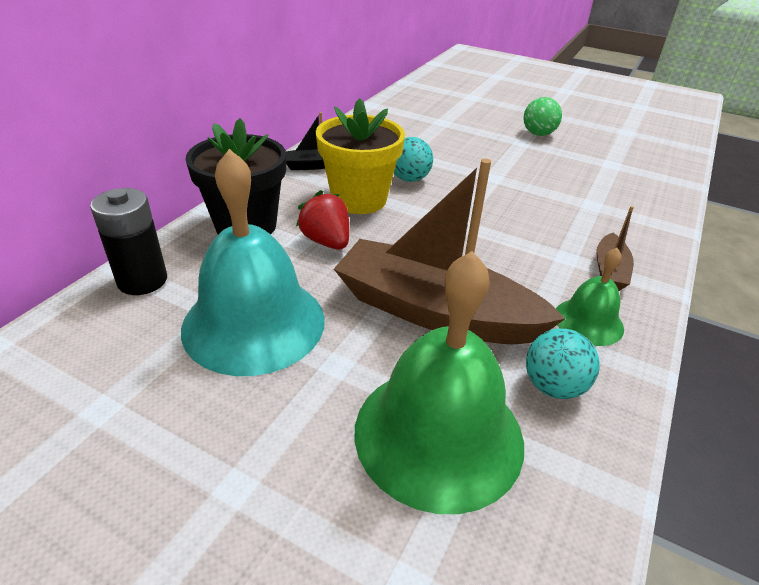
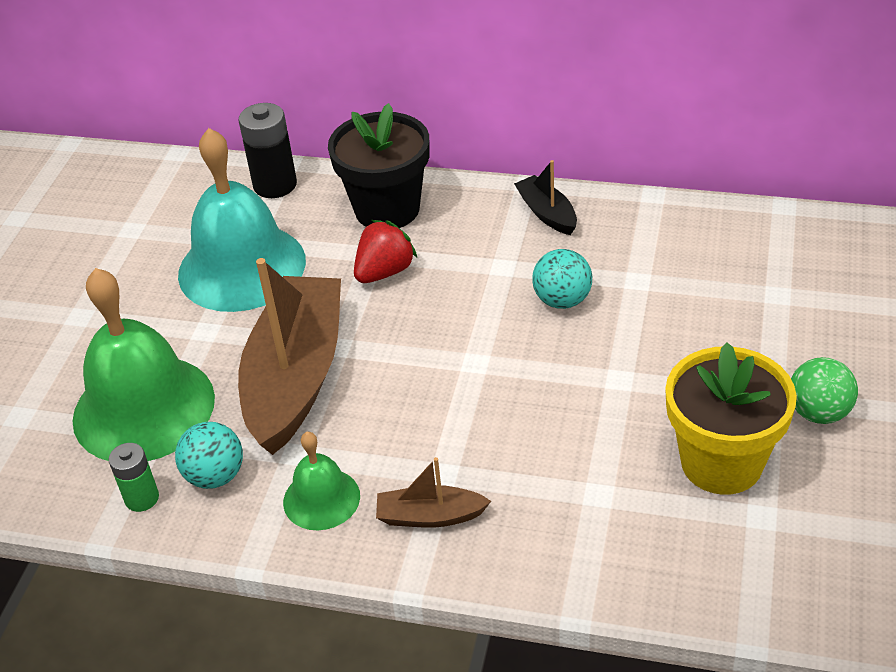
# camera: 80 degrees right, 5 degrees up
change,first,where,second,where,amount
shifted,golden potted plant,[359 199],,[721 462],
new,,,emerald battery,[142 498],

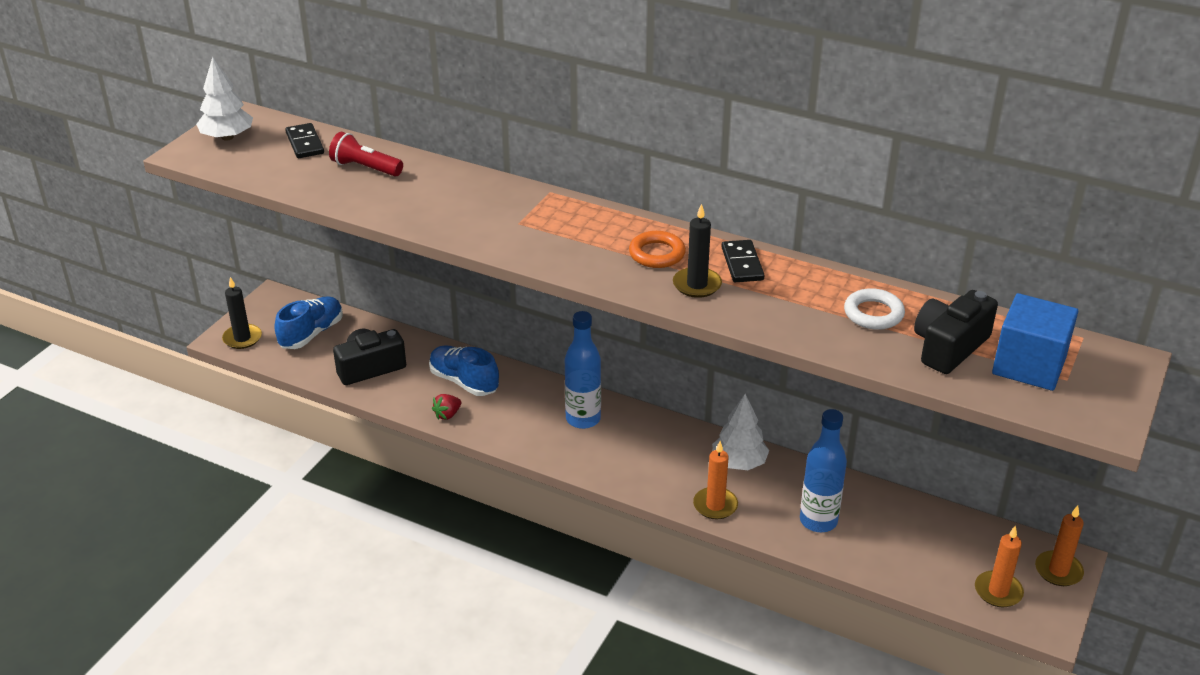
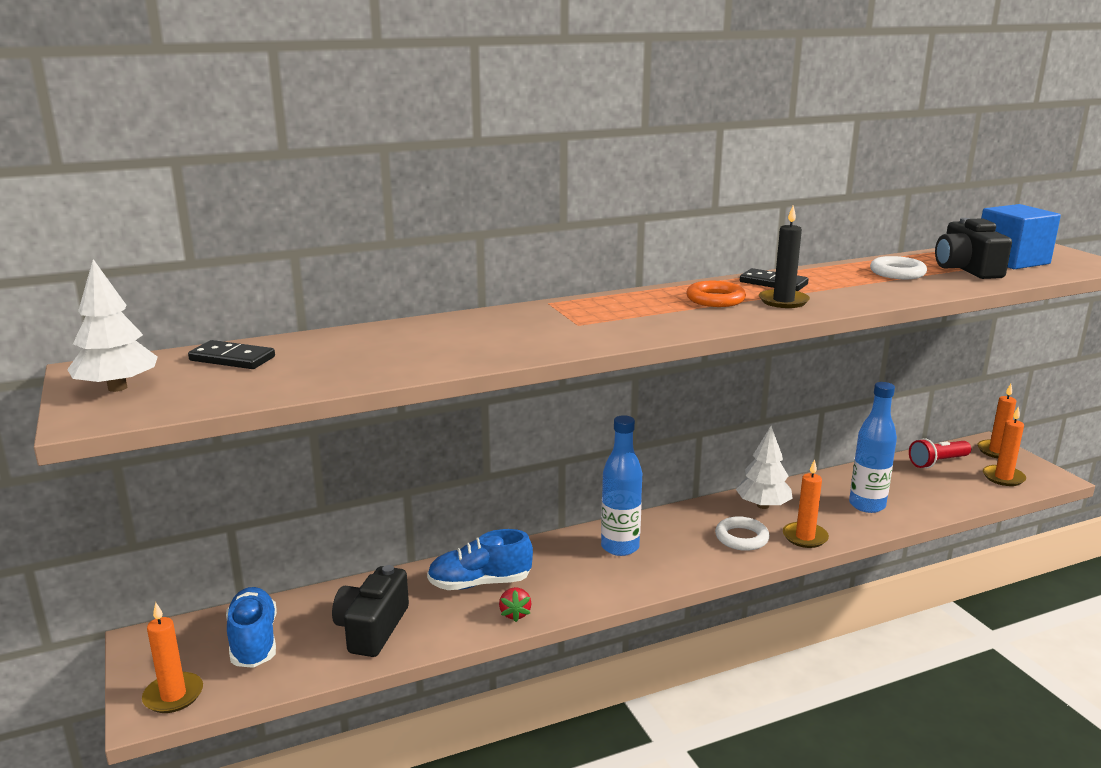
# camera: 50 degrees left, 15 degrees down
change,first,where,second,where,amount
repainted,black candle,[242 338],orange candle,[173 695],
shifted,red pocket torch,[365 168],,[937 462],
new,,,pure white hoop,[741 538],

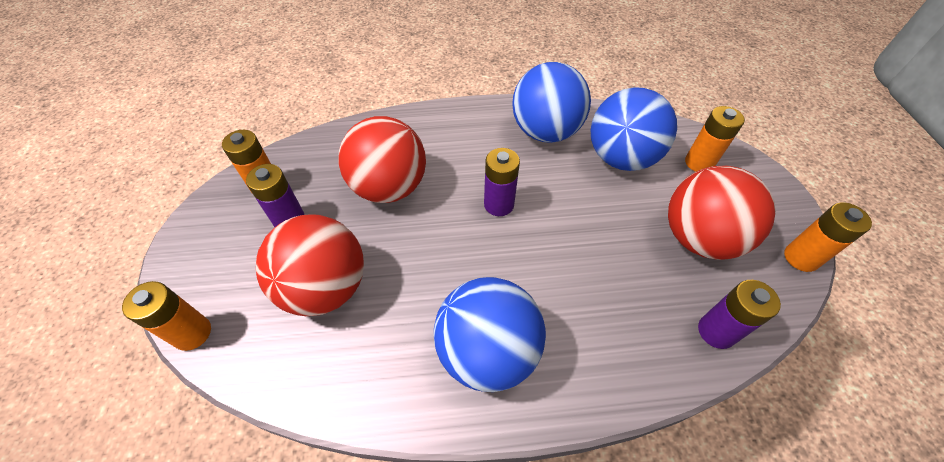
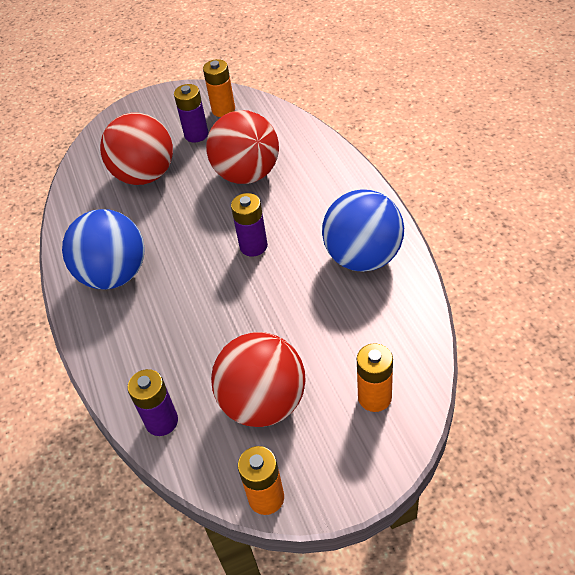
# camera: 80 degrees right, 5 degrees down
change,first,where,second,where,amount
gone,orange battery,[192 333],,,
gone,royal blue sphere,[621 158],,,

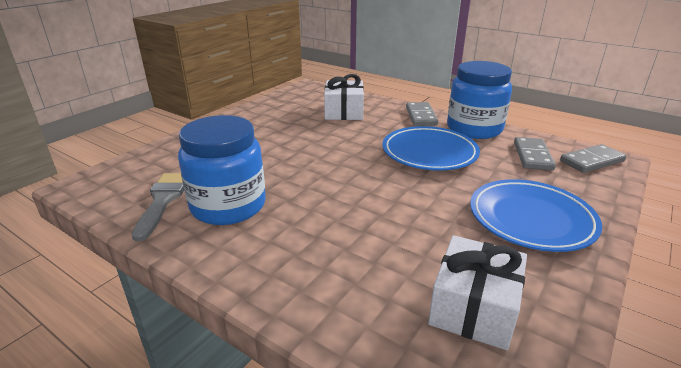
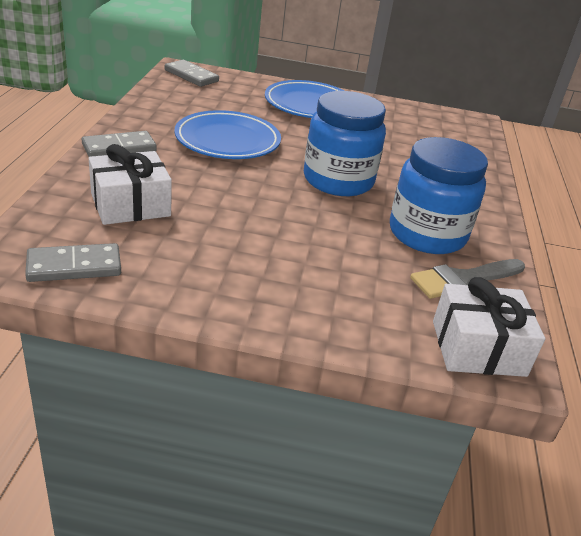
# camera: 120 degrees left, 5 degrees up
change,first,where,second,where,amount
shifted,pure white present,[474 307],,[478 348],
shifted,royal blue preserve jar,[474 129],,[338 180],
shifted,grey domino piece,[532 156],,[74 266],

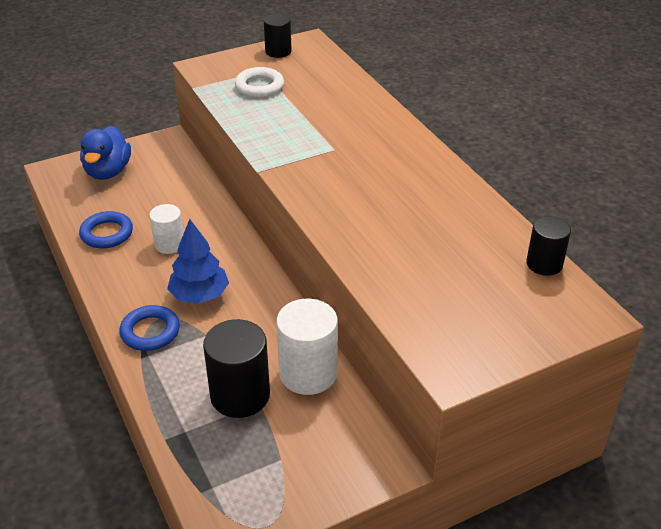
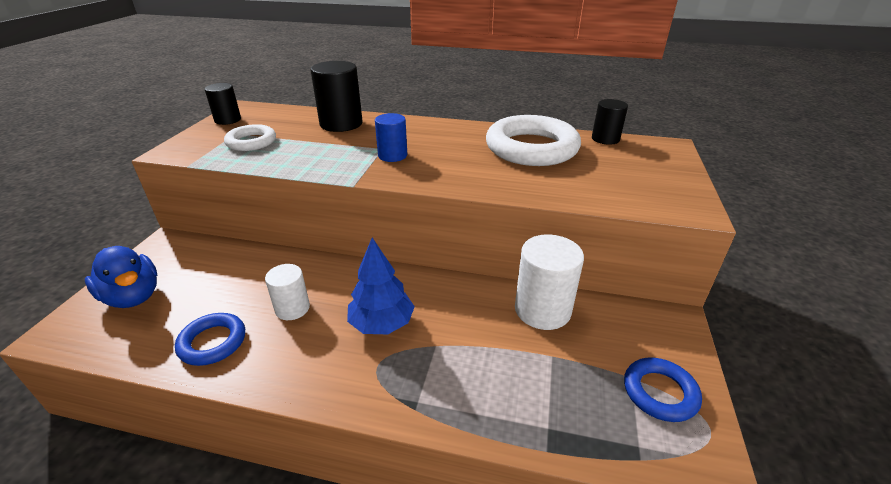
# camera: 50 degrees left, 5 degrees down
change,first,where,second,where,amount
shifted,royal blue hoop,[150 332],,[660 392],
shifted,black cylinder,[240 395],,[341 124],
new,,,royal blue cylinder,[392 155],
new,,,pure white hoop,[531 148],

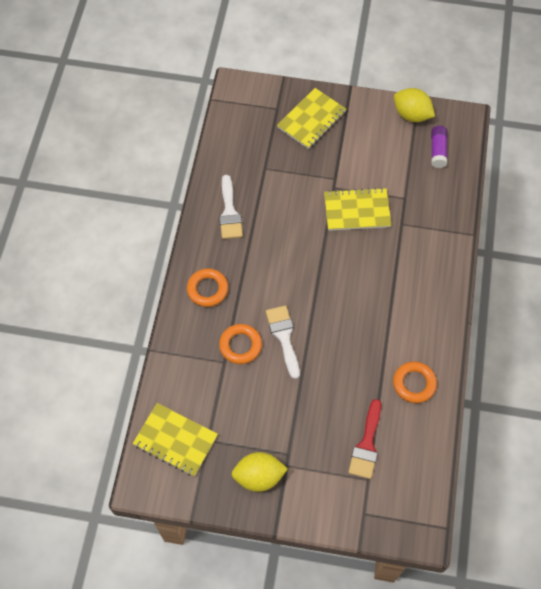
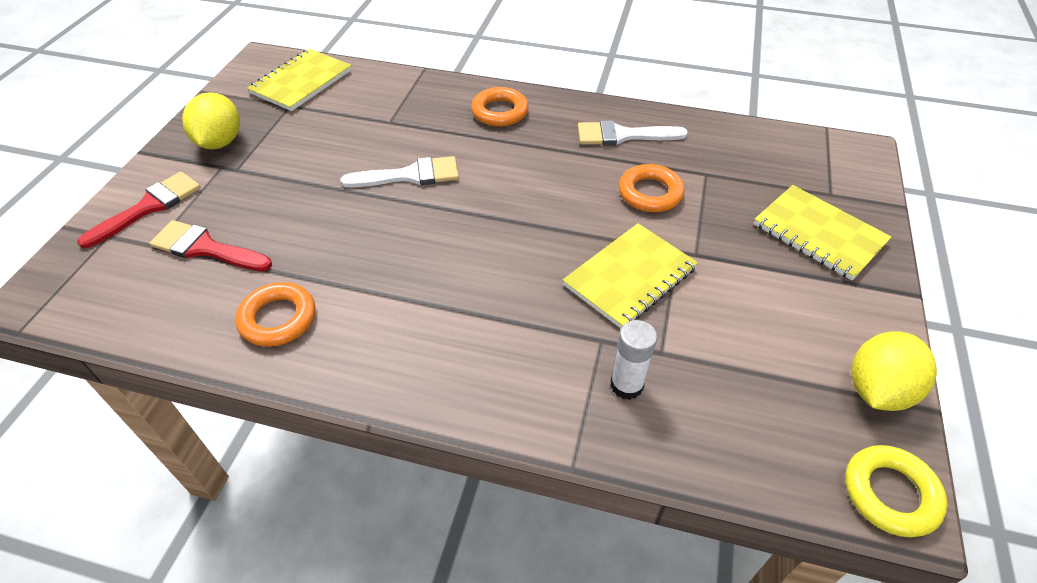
# camera: 95 degrees right, 15 degrees down
change,first,where,second,where,amount
shifted,orange hoop,[240 345],,[650 193],
rotated,golden notepad,[357 210],,[630 277],45 degrees clockwise
gone,violet glue,[438 151],,,
new,,,red paint brush,[149 207],
new,,,pure white glue,[626 385],
new,,,golden hoop,[890 494],

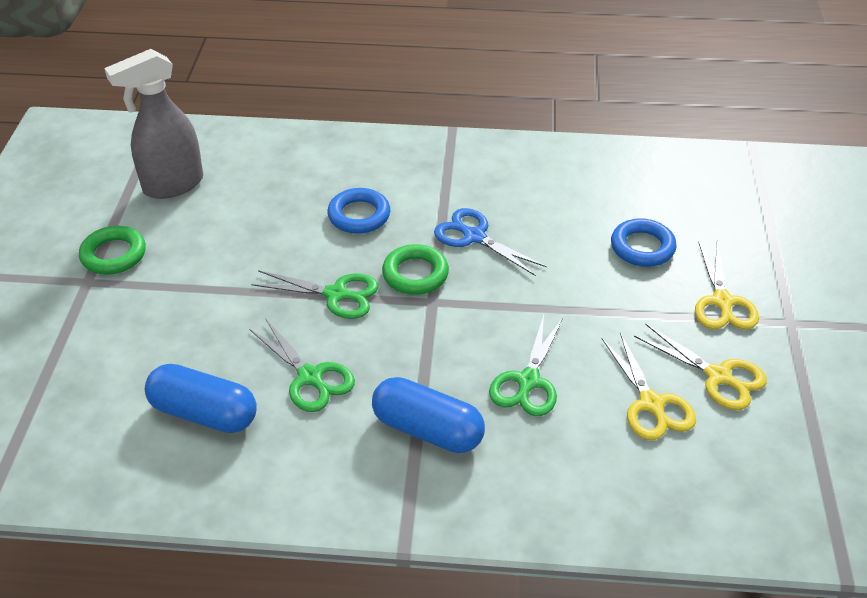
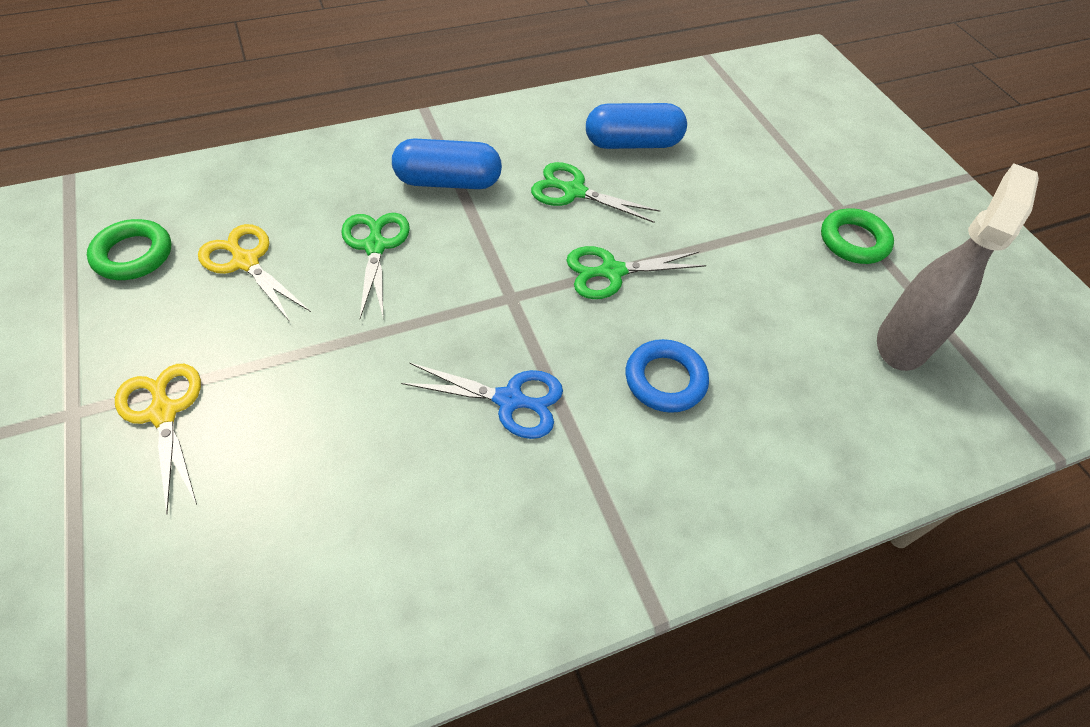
# camera: 150 degrees right, 10 degrees up
change,first,where,second,where,amount
shifted,emerald hoop,[415 274],,[133 255],
gone,royal blue hoop,[642 247],,,
gone,golden pair of scissors,[718 376],,,

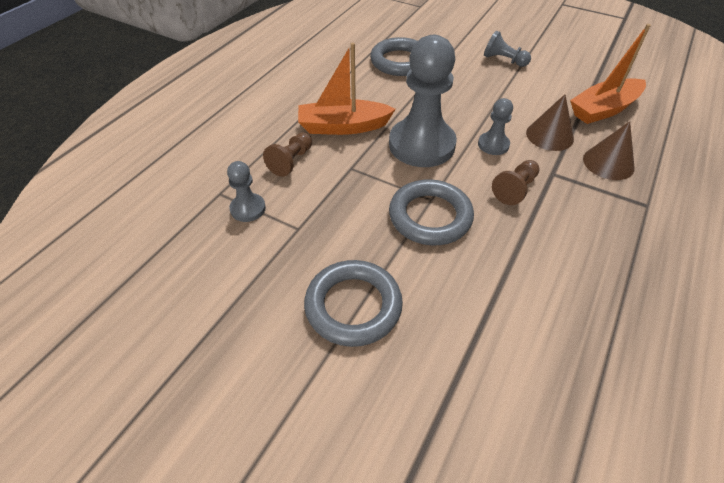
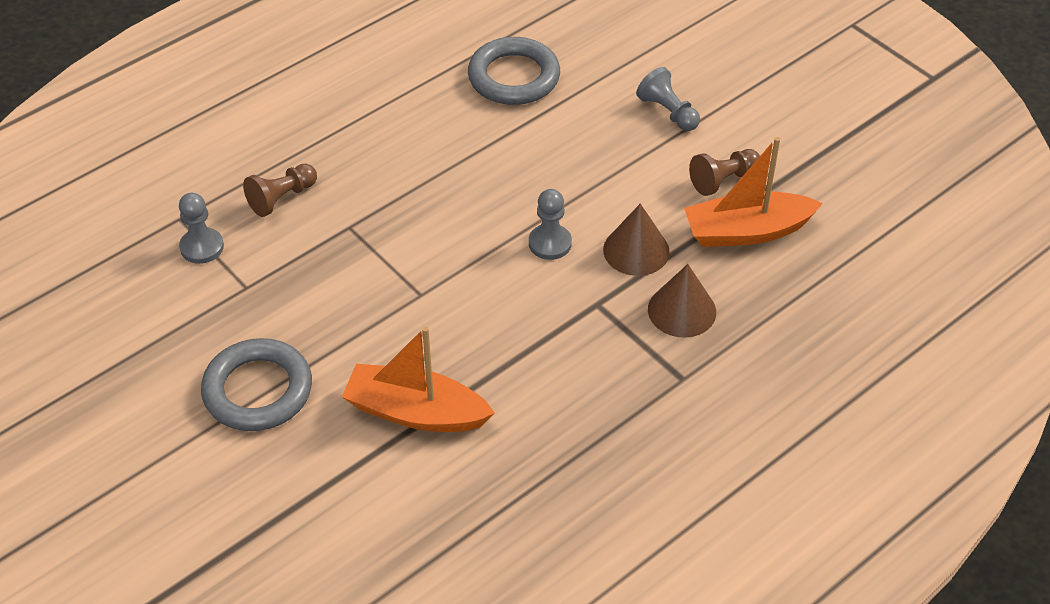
# camera: 20 degrees right, 0 degrees up
change,first,where,second,where,amount
shifted,orange sailboat,[343 127],,[416 412],
gone,grey pawn,[421 145],,,
gone,grey hoop,[430 216],,,
shifted,russet pawn,[515 189],,[723 180],

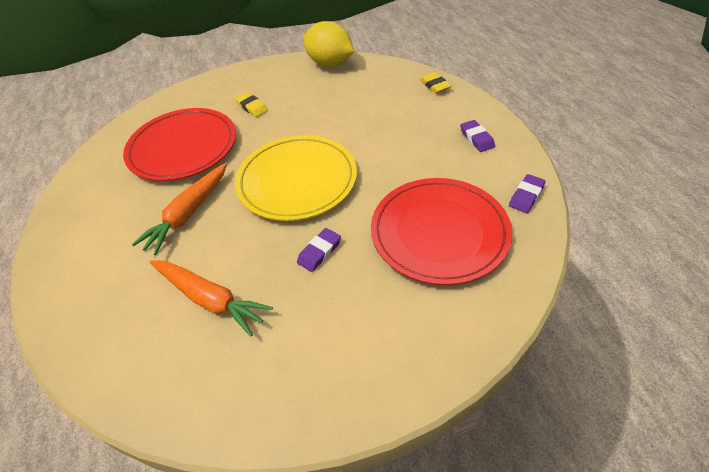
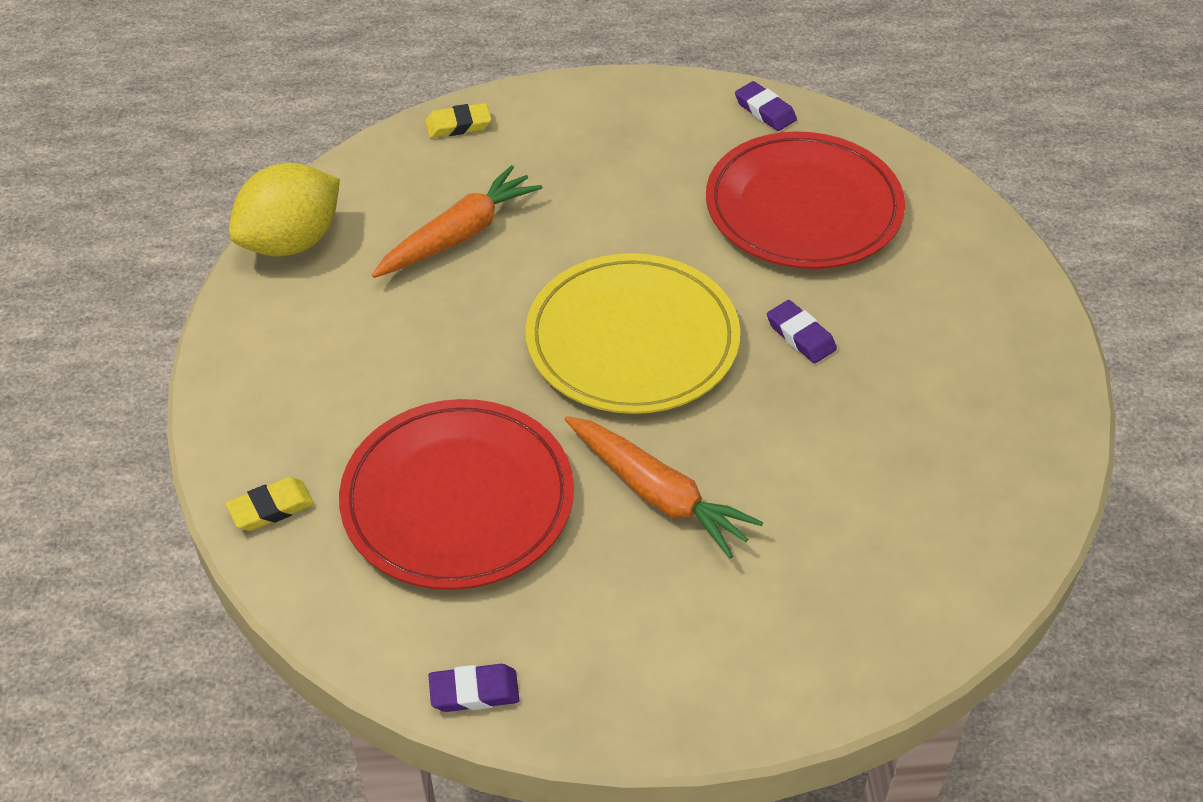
# camera: 80 degrees left, 0 degrees up
change,first,where,second,where,amount
shifted,orange carrot,[210 299],,[459 235],
shifted,golden eraser,[252 107],,[271 508],
shifted,violet eraser,[476 138],,[474 692],

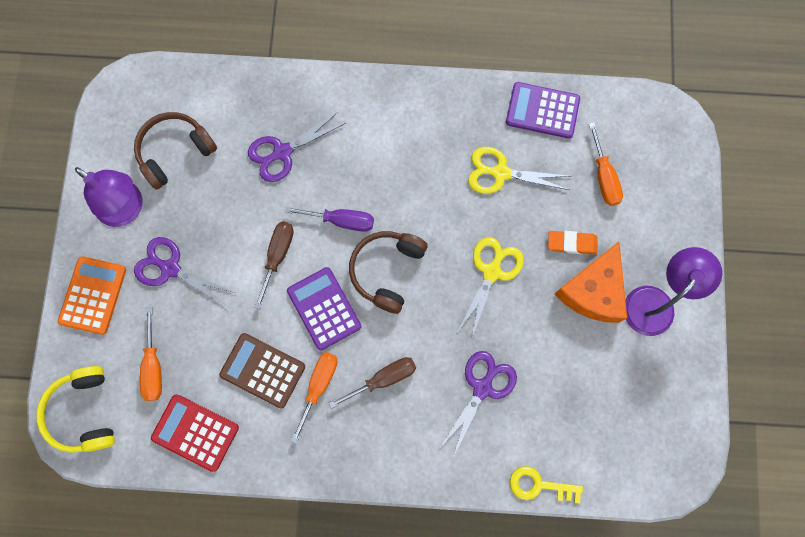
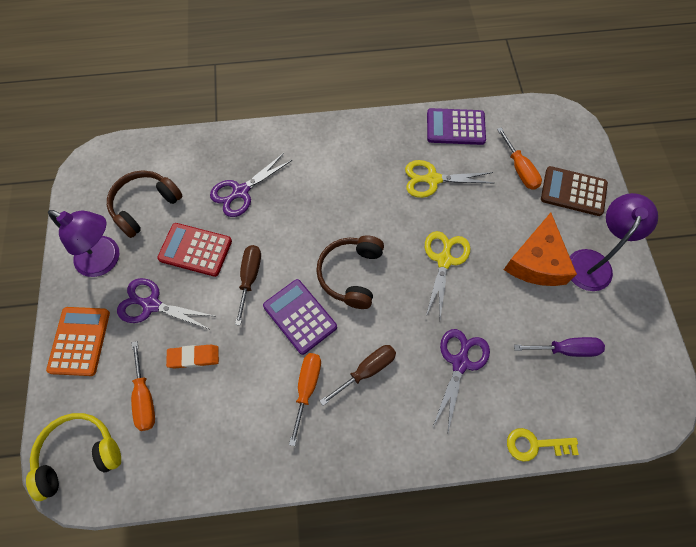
# camera: 10 degrees left, 10 degrees down
change,first,where,second,where,amount
rotated,golden headset,[84 412],,[79 455],90 degrees clockwise
shifted,red calculator,[195 432],,[195 250],
shifted,russet calculator,[263 370],,[573 191],
shifted,violet hand screwdriver,[341 221],,[566 349],
shifted,orange eraser,[572 243],,[193 357],

